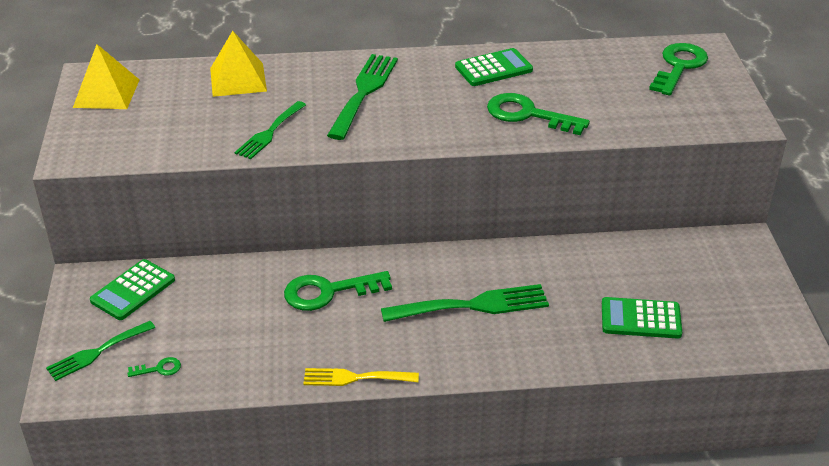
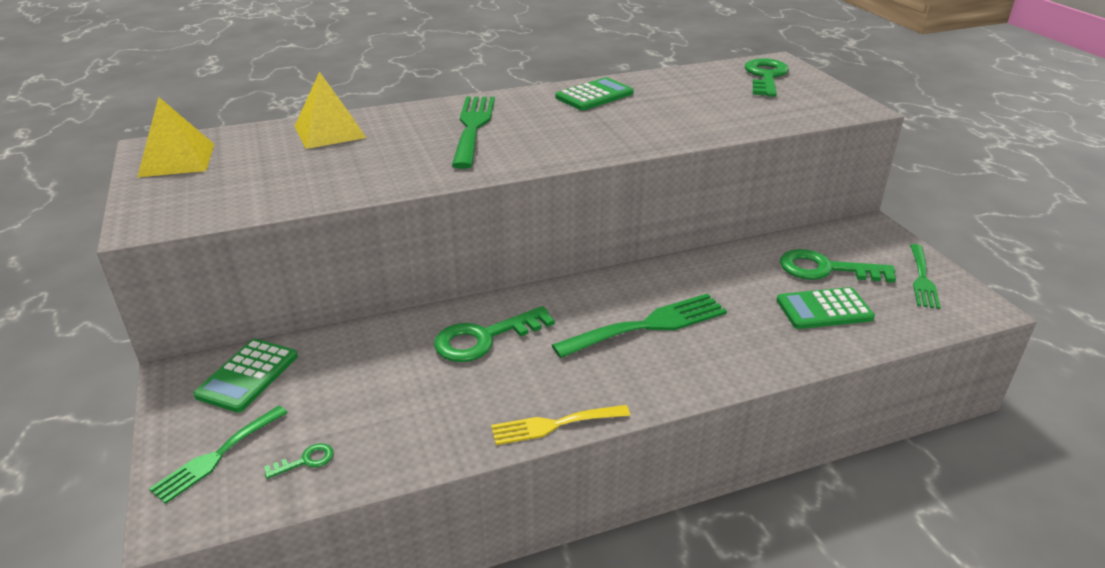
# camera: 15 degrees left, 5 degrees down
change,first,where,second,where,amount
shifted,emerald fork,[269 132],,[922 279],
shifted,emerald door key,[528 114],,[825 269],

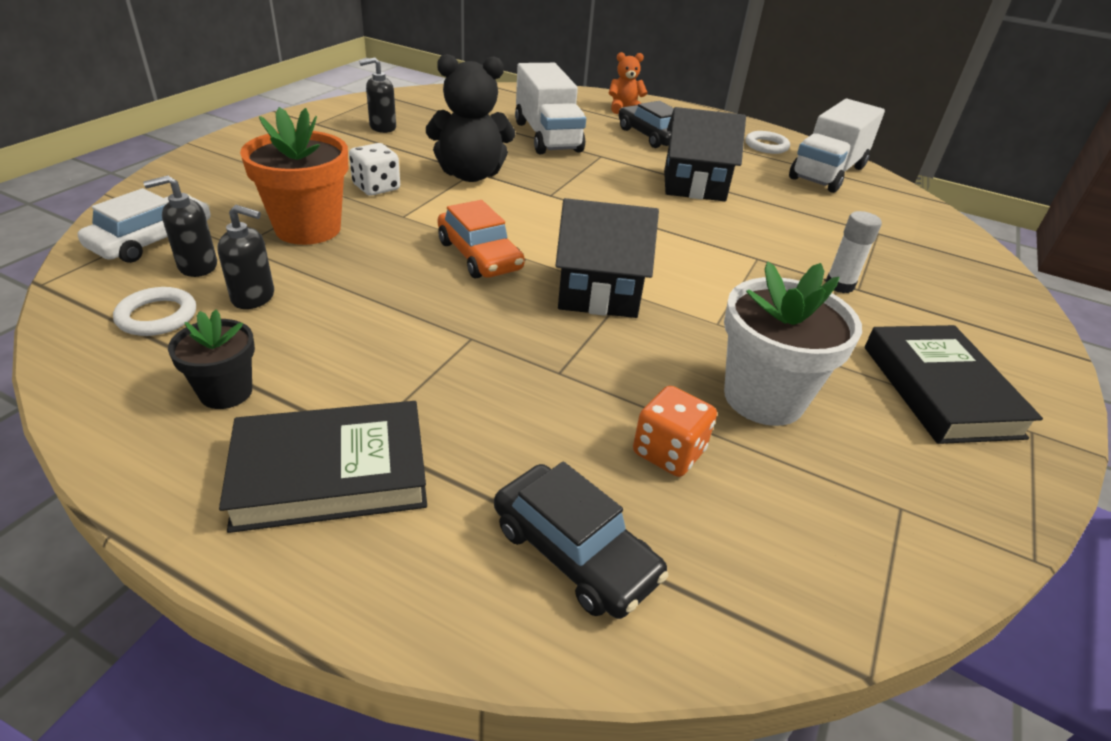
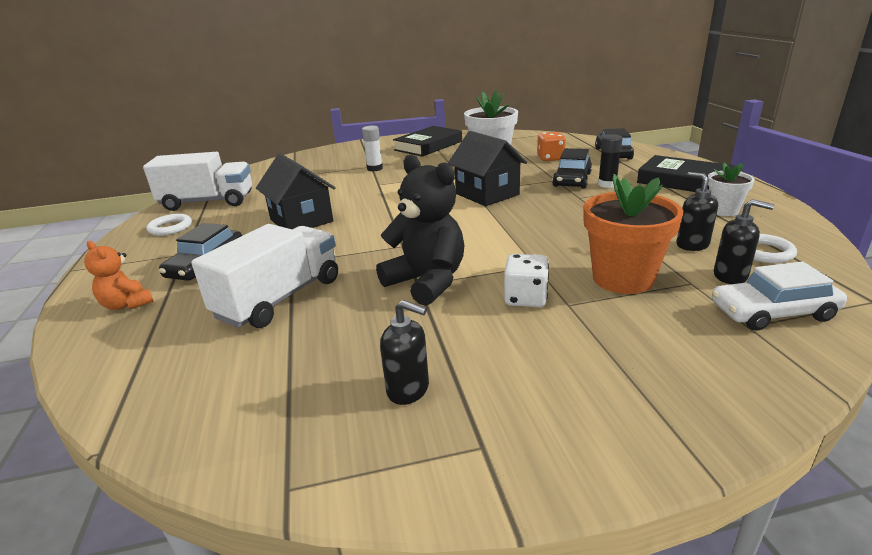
# camera: 125 degrees left, 10 degrees down
change,first,where,second,where,amount
repainted,black potted plant,[226 392],pure white potted plant,[723 211],
gone,orange automobile,[479 255],,,
new,,,black automobile,[572 180],
new,,,black glue,[607 184],

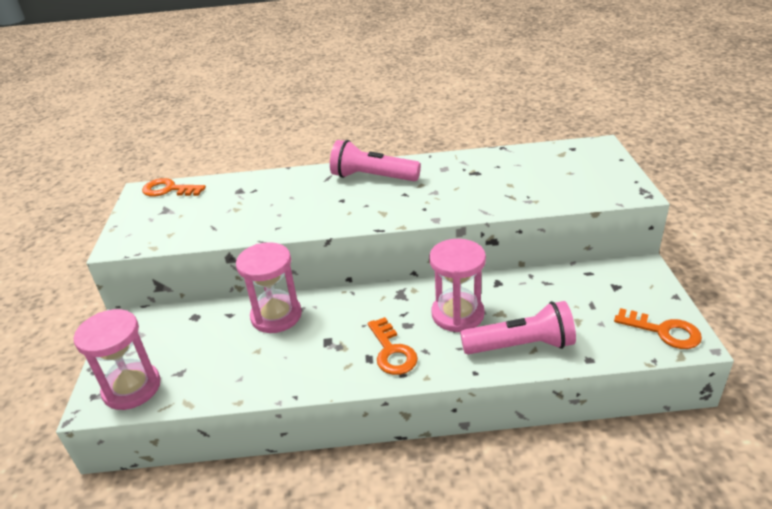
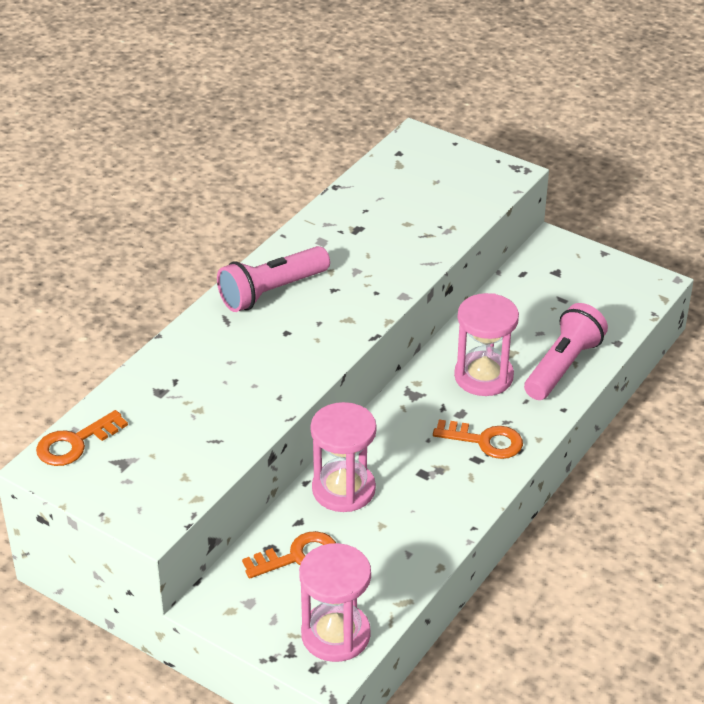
# camera: 55 degrees left, 5 degrees up
change,first,where,second,where,amount
shifted,orange door key,[663 331],,[298 556],

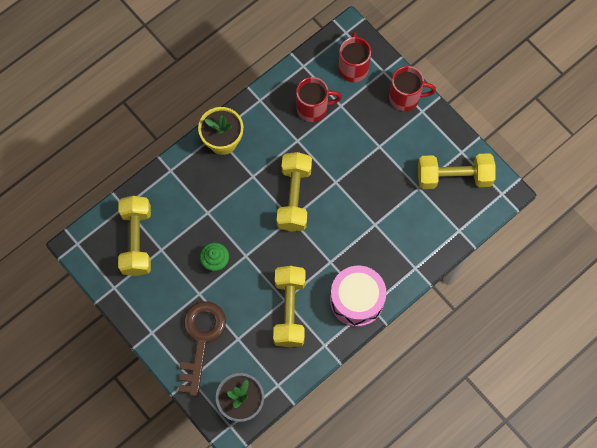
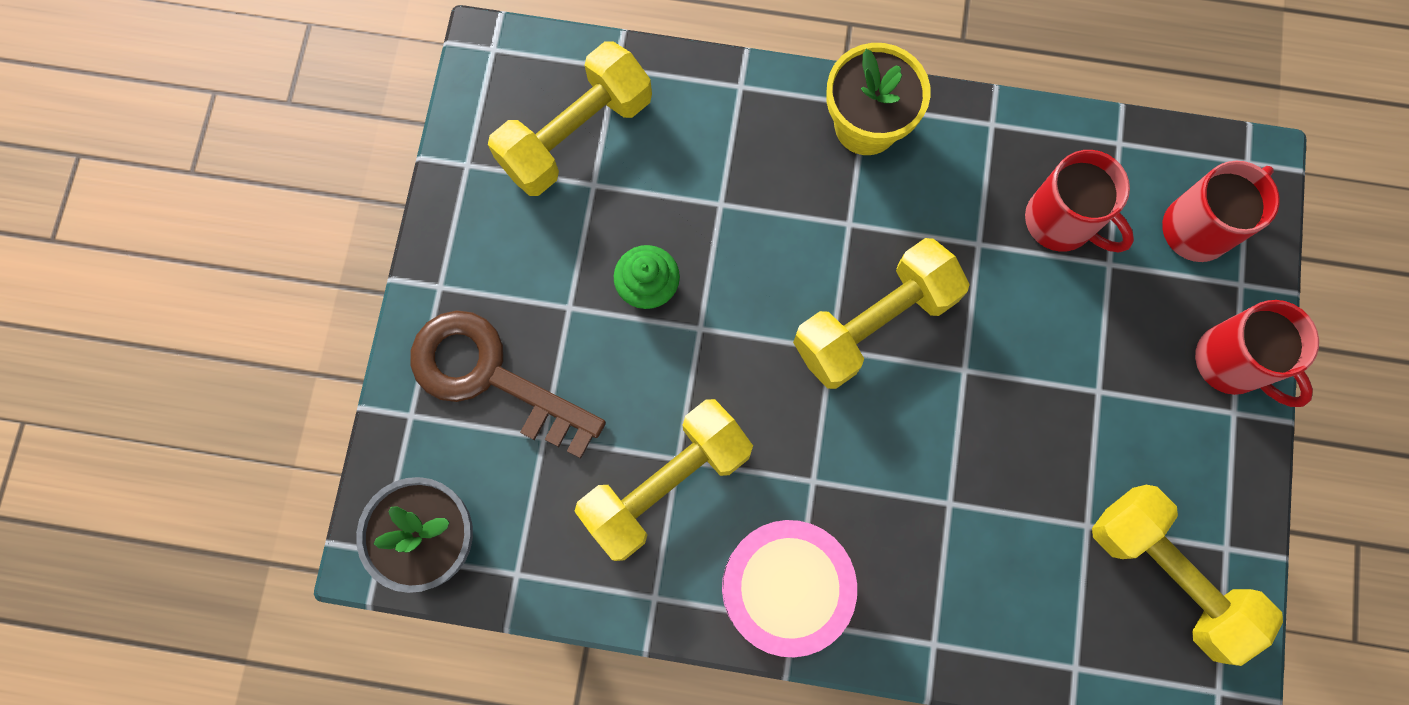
# camera: 50 degrees right, 5 degrees up
change,first,where,second,where,amount
rotated,russet door key,[201 340],,[491 377],120 degrees counterclockwise

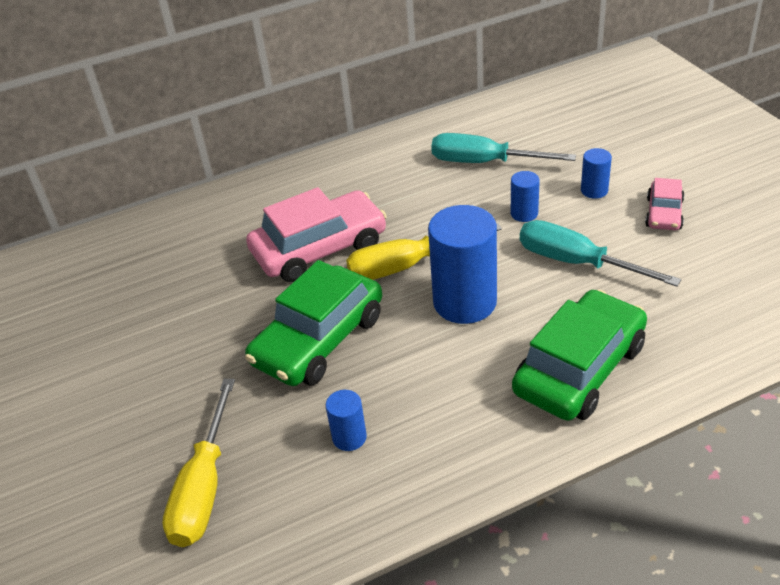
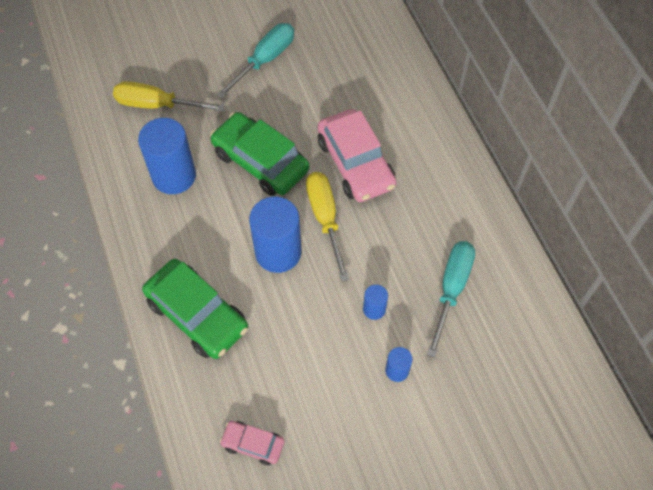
# camera: 90 degrees right, 20 degrees up
change,first,where,second,where,amount
scaled,royal blue cylinder,[349 437],,[174 176],x2.09
shifted,turquoise hand screwdriver,[576 262],,[265 60],
shifted,rose-pink automobile,[664 213],,[253 444],

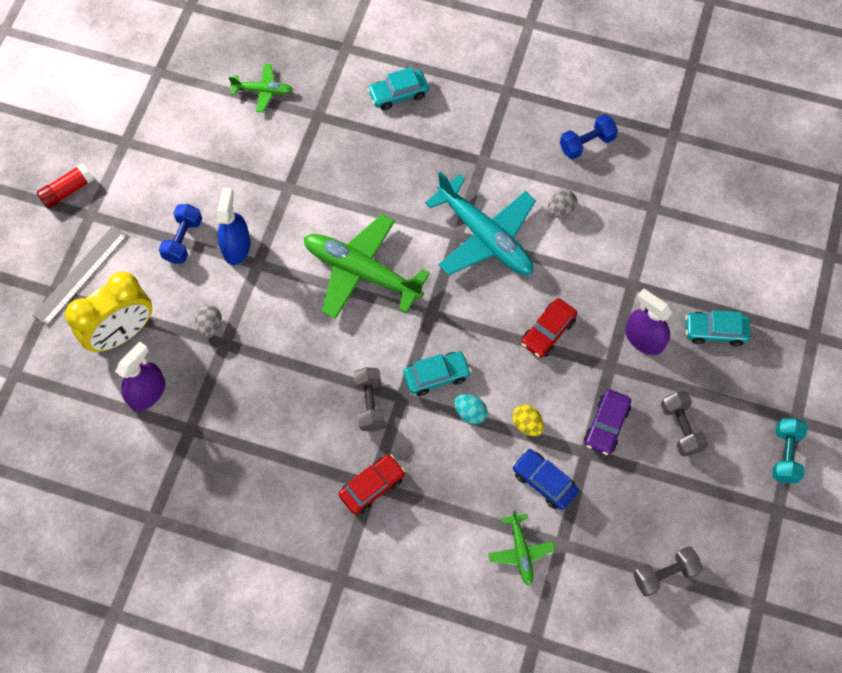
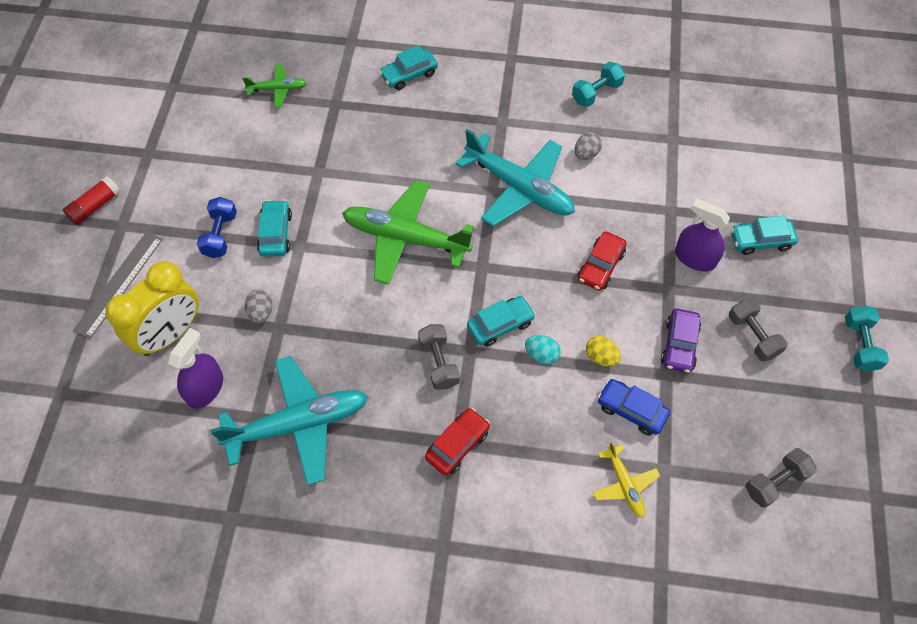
# camera: 10 degrees left, 5 degrees down
change,first,where,second,where,amount
swapped,royal blue sprayer,[236 247],turquoise automobile,[275 233],
repainted,emerald toy plane,[521 551],golden toy plane,[624 484],
repainted,royal blue free weight,[587 144],turquoise free weight,[596 93],
new,,,turquoise toy plane,[298 424],

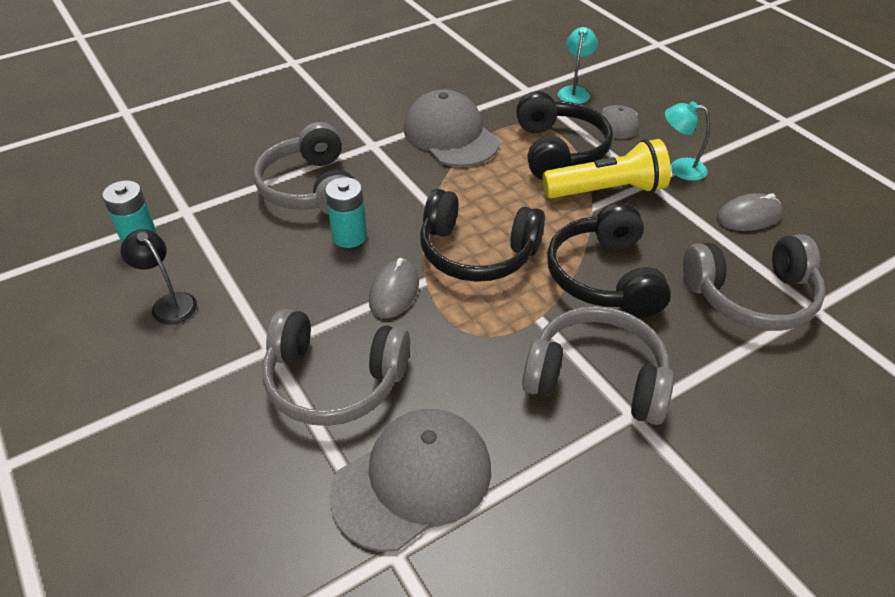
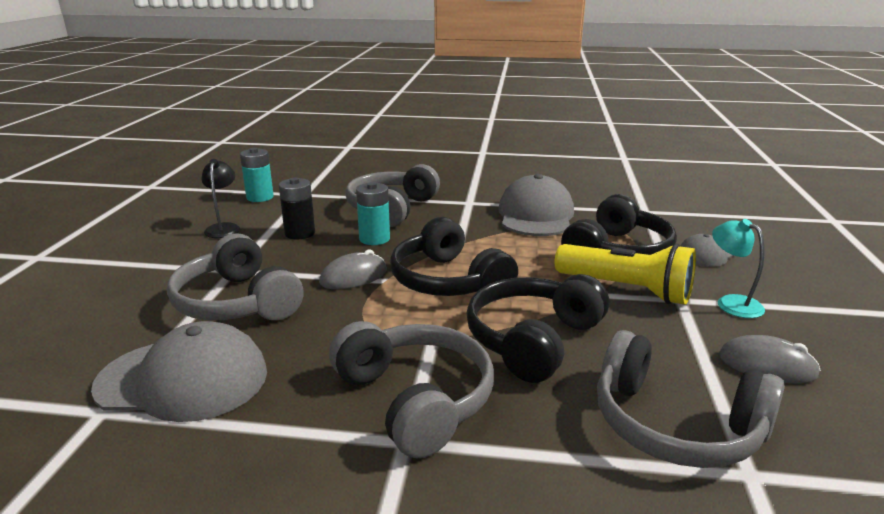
# camera: 40 degrees right, 20 degrees down
change,first,where,second,where,amount
gone,turquoise reading lamp,[574 92],,,
new,,,black battery,[300 233],

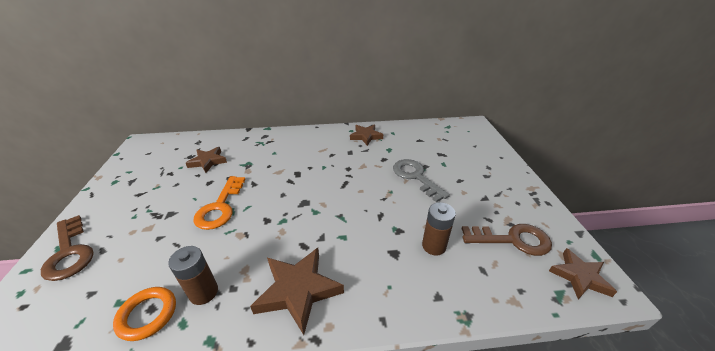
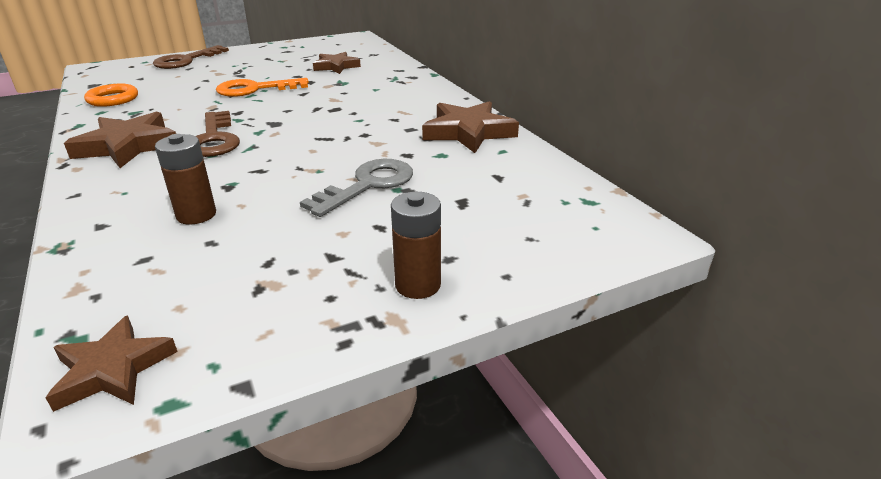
# camera: 70 degrees right, 5 degrees down
change,first,where,second,where,amount
shifted,russet battery,[204 292],,[418 285],
scaled,russet star shape,[366 136],,[468 132],x1.53
shifted,russet door key,[512 240],,[214 139],

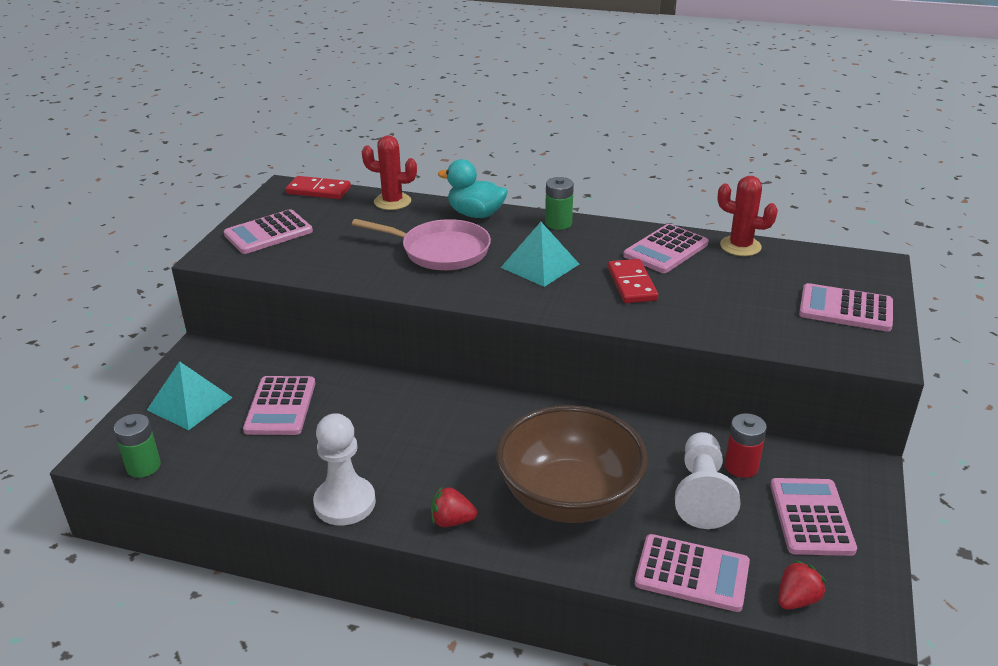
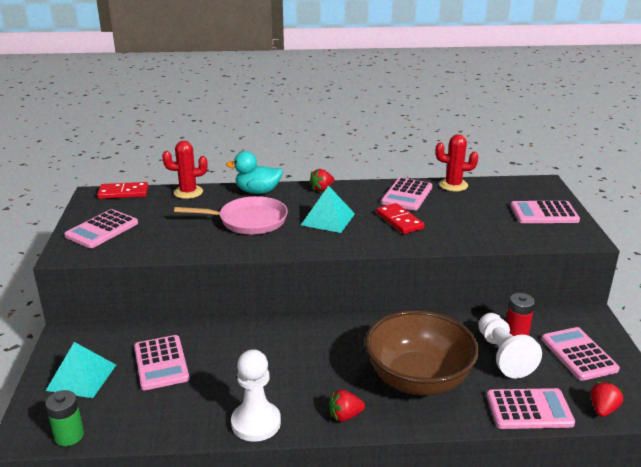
# camera: 20 degrees left, 5 degrees down
change,first,where,second,where,amount
swapped,emerald battery,[558 223],red berry,[322 189],

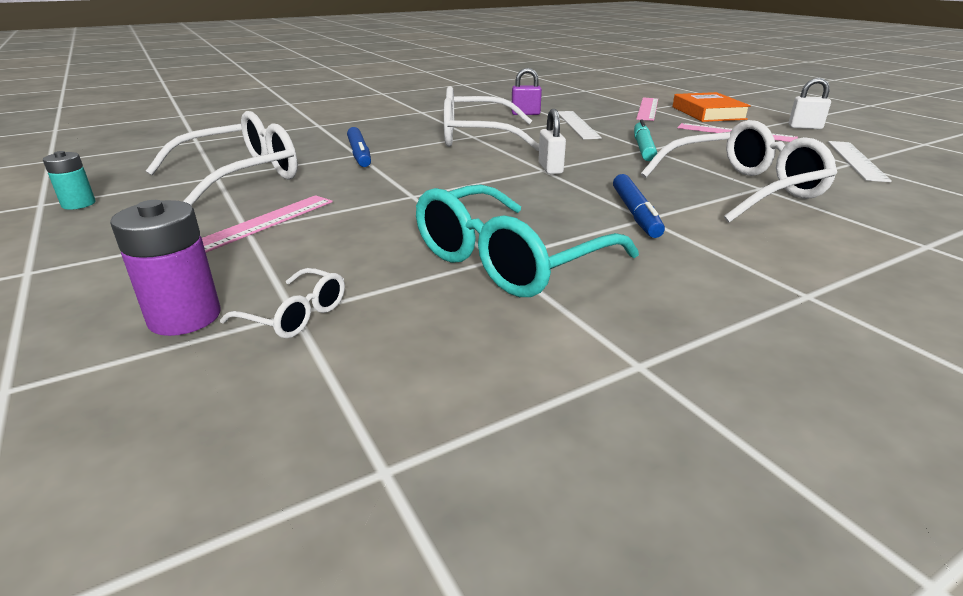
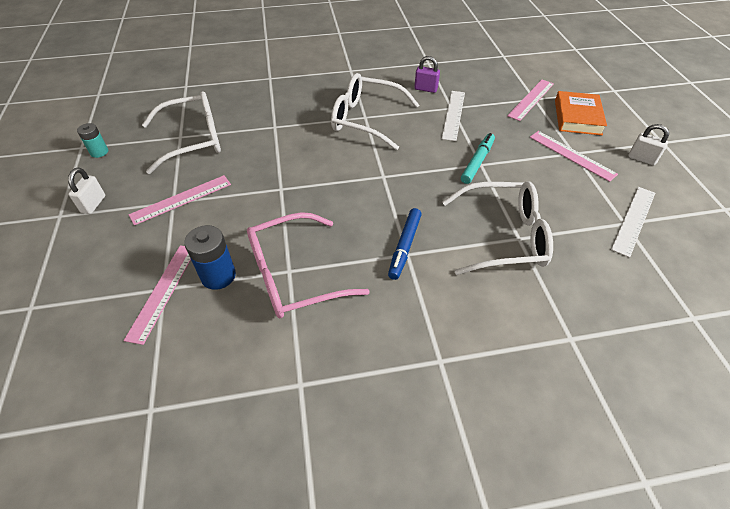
# camera: 20 degrees right, 20 degrees up
change,first,where,second,where,amount
gone,violet battery,[184 317],,,
swapped,pure white eyeglasses,[296 315],rose-pink ruler,[163 291],
gone,royal blue marker pen,[359 154],,,
repainted,turquoise eyeglasses,[508 261],rose-pink eyeglasses,[293 276],
shifted,pure white lock,[550 168],,[93 204],
new,,,royal blue battery,[218 276],

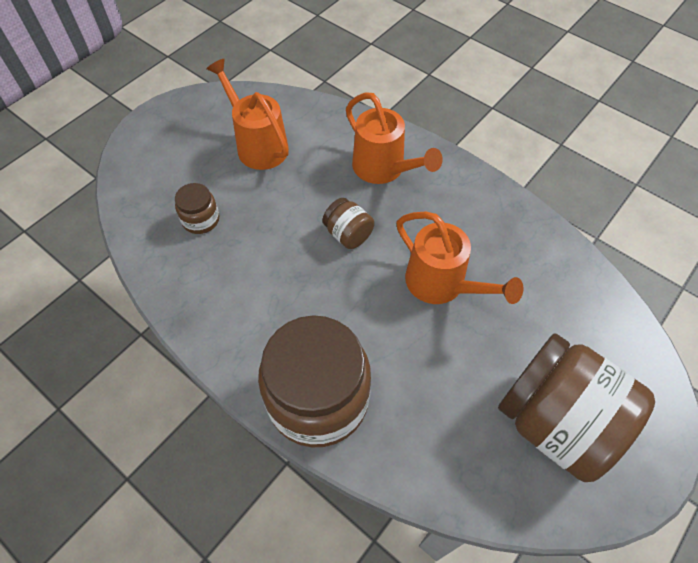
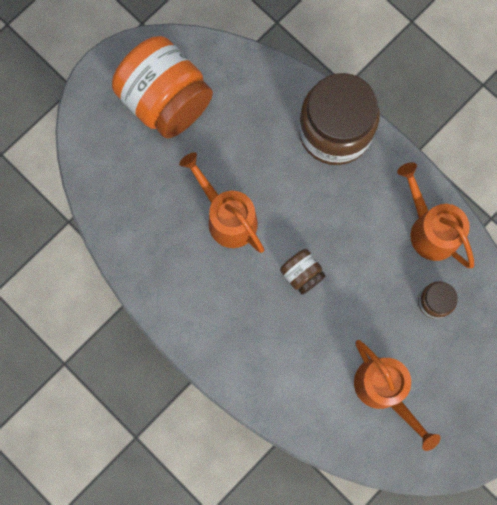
# camera: 175 degrees left, 20 degrees up
change,first,where,second,where,amount
shifted,orange sprinkling can,[384 169],,[429 229],
repainted,russet preserve jar,[556 421],orange preserve jar,[166 101],

